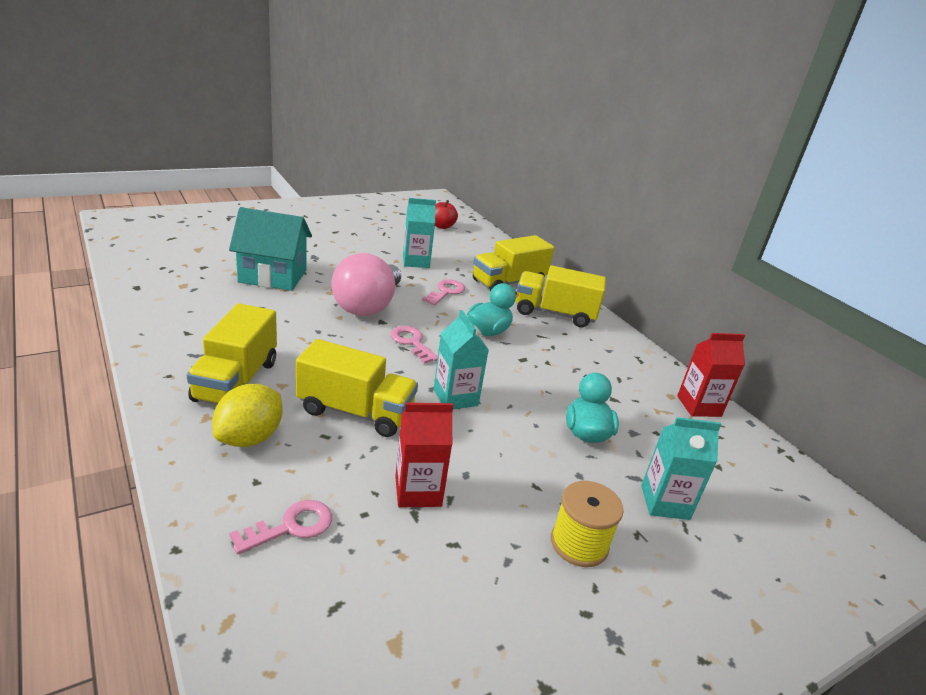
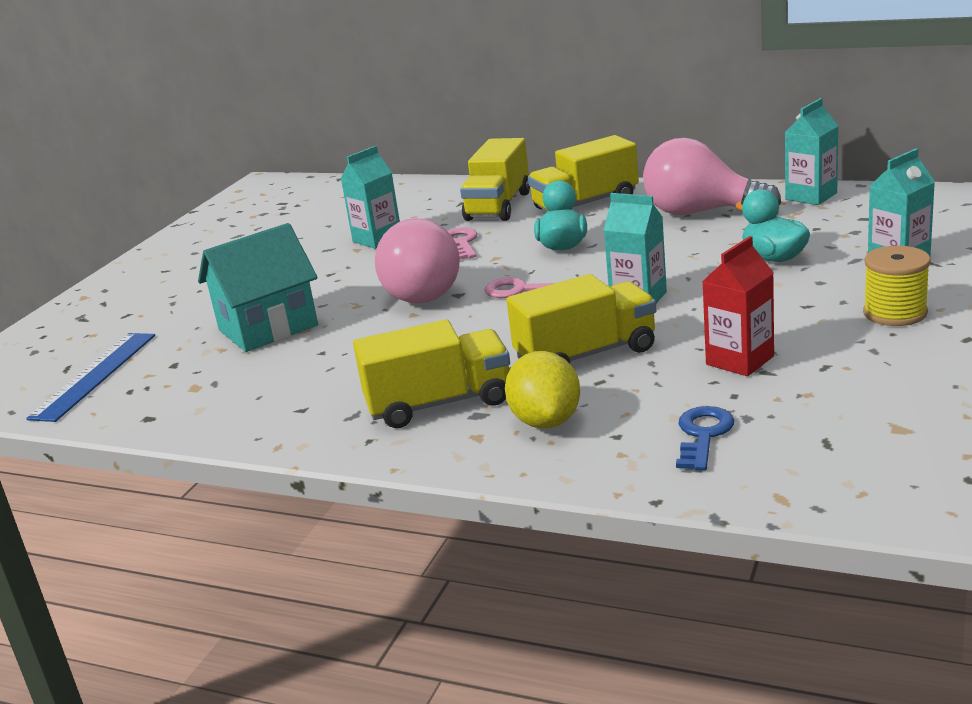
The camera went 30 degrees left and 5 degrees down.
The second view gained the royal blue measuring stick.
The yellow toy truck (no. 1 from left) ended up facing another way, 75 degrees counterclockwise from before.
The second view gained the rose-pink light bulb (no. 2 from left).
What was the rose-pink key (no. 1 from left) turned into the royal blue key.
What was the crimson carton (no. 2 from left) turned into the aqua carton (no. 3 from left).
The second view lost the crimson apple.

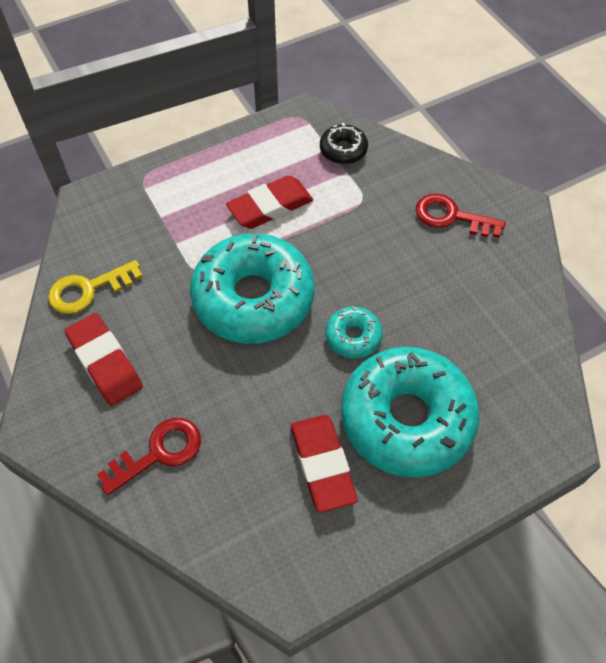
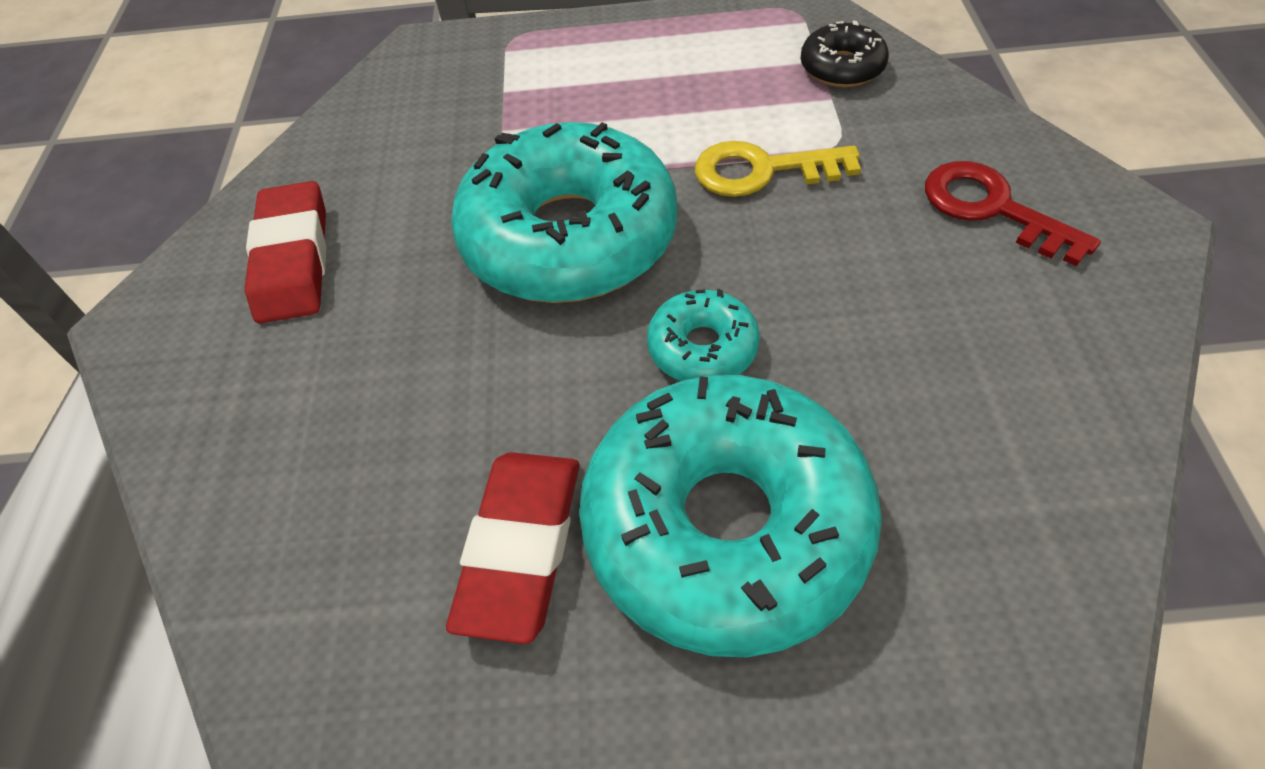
The camera went 30 degrees right and 5 degrees down.
The yellow key ended up elsewhere.
The second view lost the crimson key (no. 1 from left).
The second view lost the crimson gum eraser (no. 2 from left).

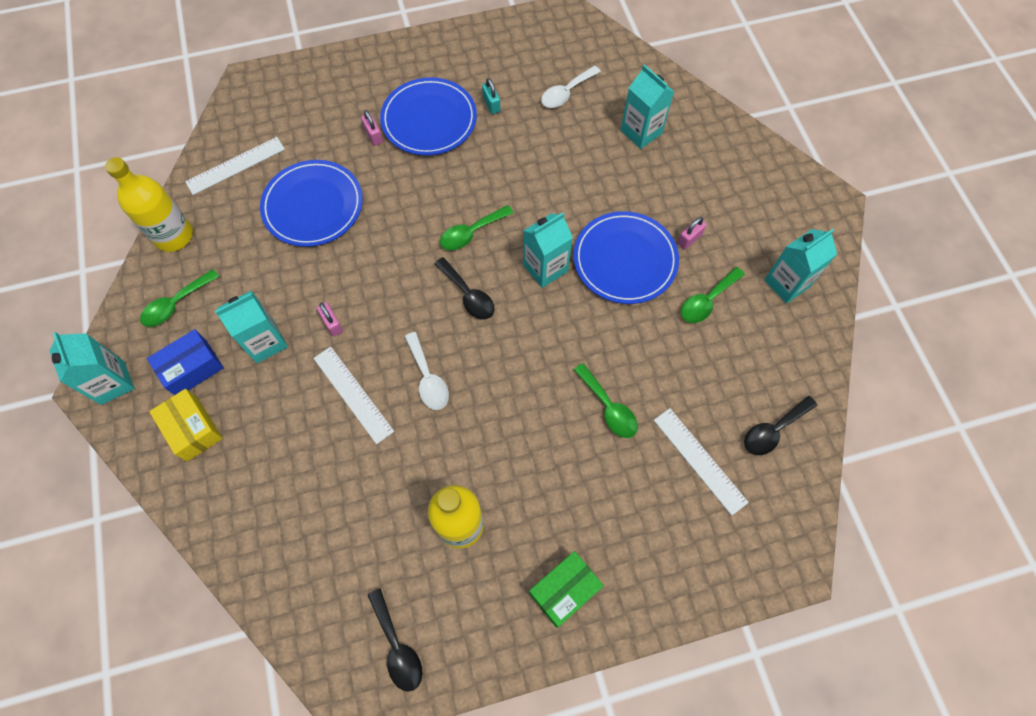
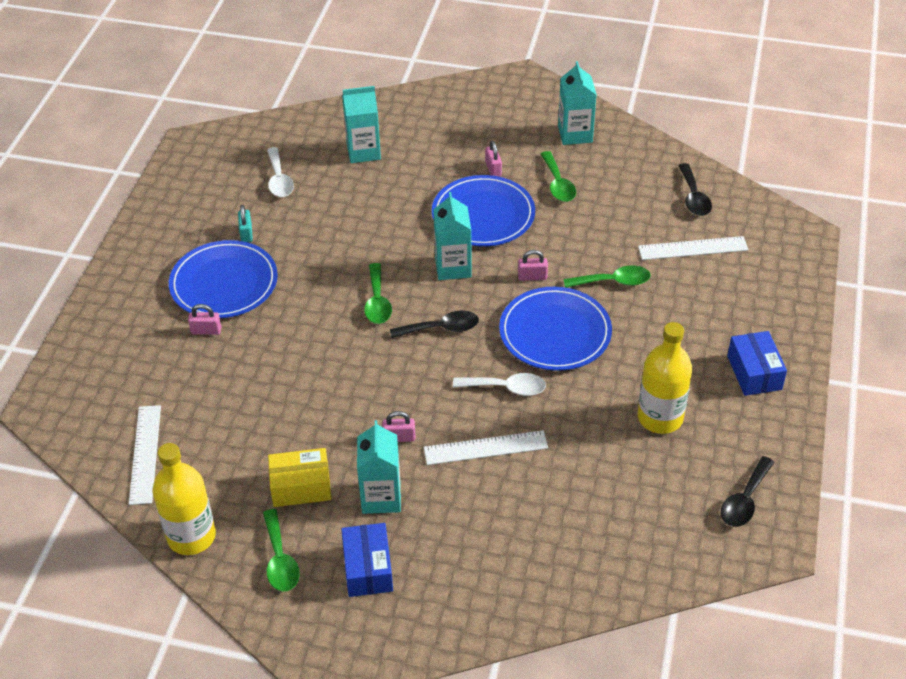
The camera went 60 degrees left and 20 degrees down.
The aqua small lock ended up facing another way, 75 degrees clockwise from before.
The yellow package ended up elsewhere.
The royal blue plate (no. 1 from left in the first image) ended up elsewhere.
The second view gained the rose-pink small lock (no. 4 from left).
The black tablespoon (no. 1 from left in the first image) ended up facing another way, 120 degrees clockwise from before.
What was the leaf-green package turned into the royal blue package (no. 2 from left).
The second view lost the aqua carton (no. 1 from left).

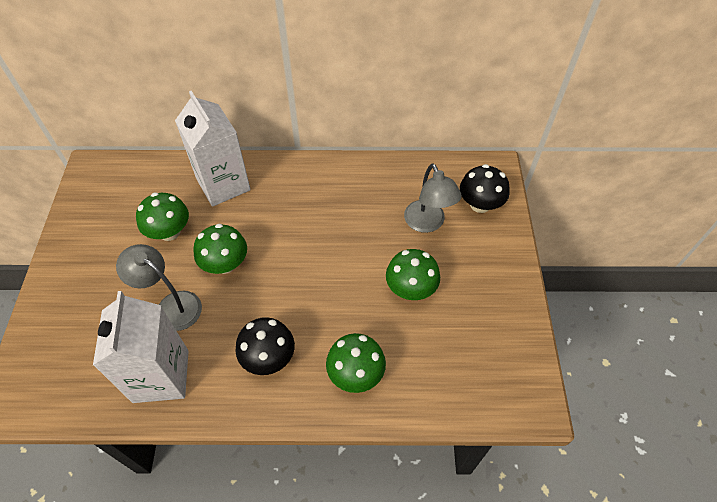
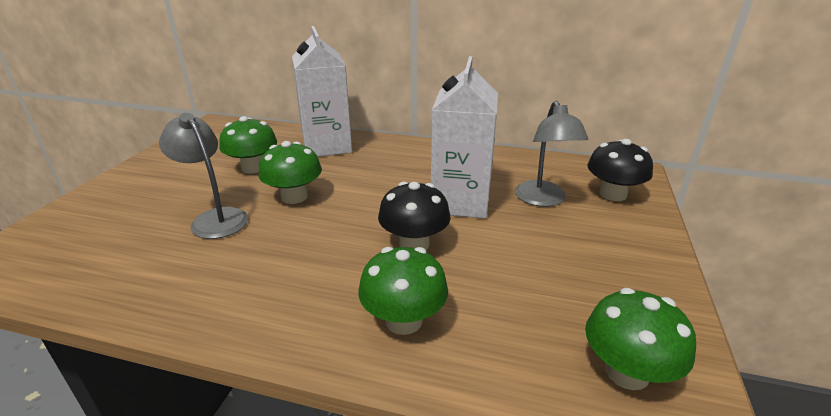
The camera went 15 degrees right and 25 degrees down.
The black toadstool (no. 1 from left) ended up elsewhere.
The pure white carton (no. 1 from left in the first image) ended up elsewhere.
The leaf-green toadstool (no. 4 from left) ended up elsewhere.

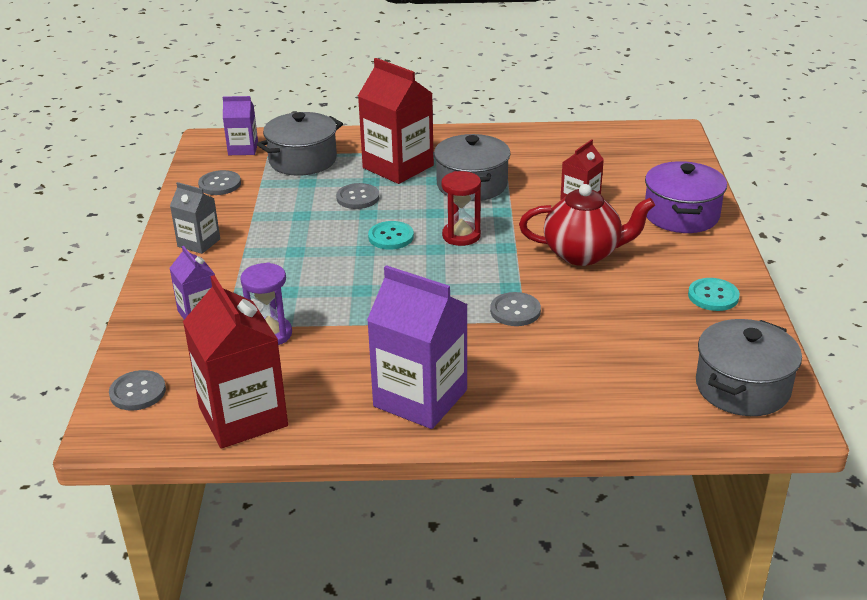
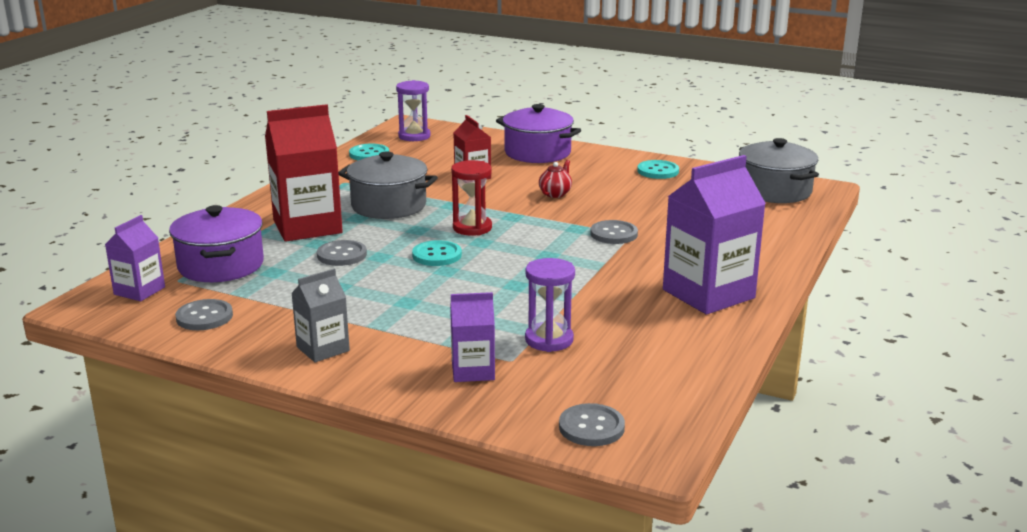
The camera went 65 degrees left and 10 degrees down.
What was the grey pot (no. 1 from left) turned into the royal purple pot (no. 1 from left).
The second view gained the aqua shirt button (no. 1 from left).
The second view gained the royal purple sandglass (no. 1 from left).
The size of the crimson china teapot changed by a factor of 0.47.
The second view lost the crimson carton (no. 1 from left).

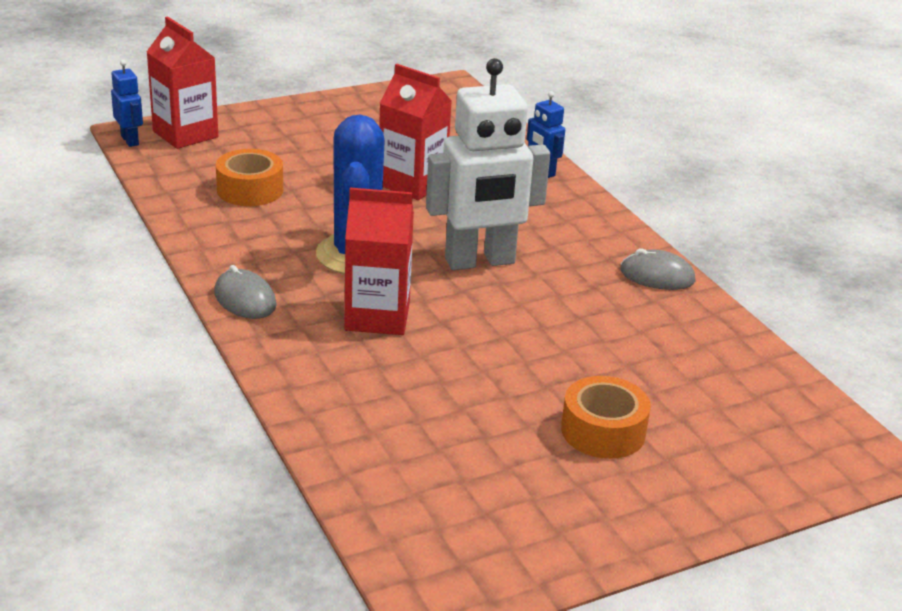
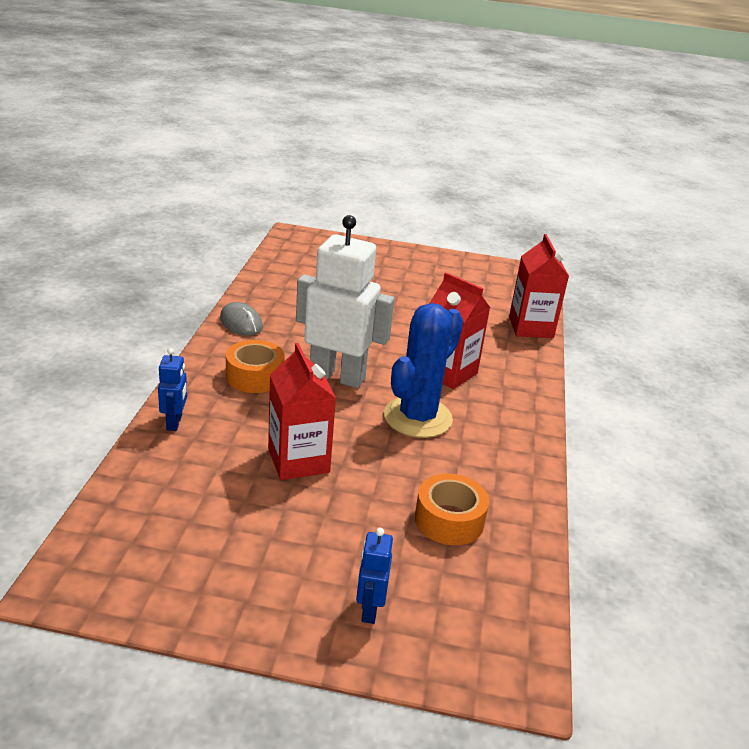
The camera went 145 degrees left and 0 degrees up.
The orange sticky tape (no. 2 from left in the first image) ended up elsewhere.
The royal blue toy robot (no. 1 from left in the first image) ended up elsewhere.
The crimson carton (no. 1 from left in the first image) ended up elsewhere.
The second view lost the grey PC mouse (no. 1 from left).

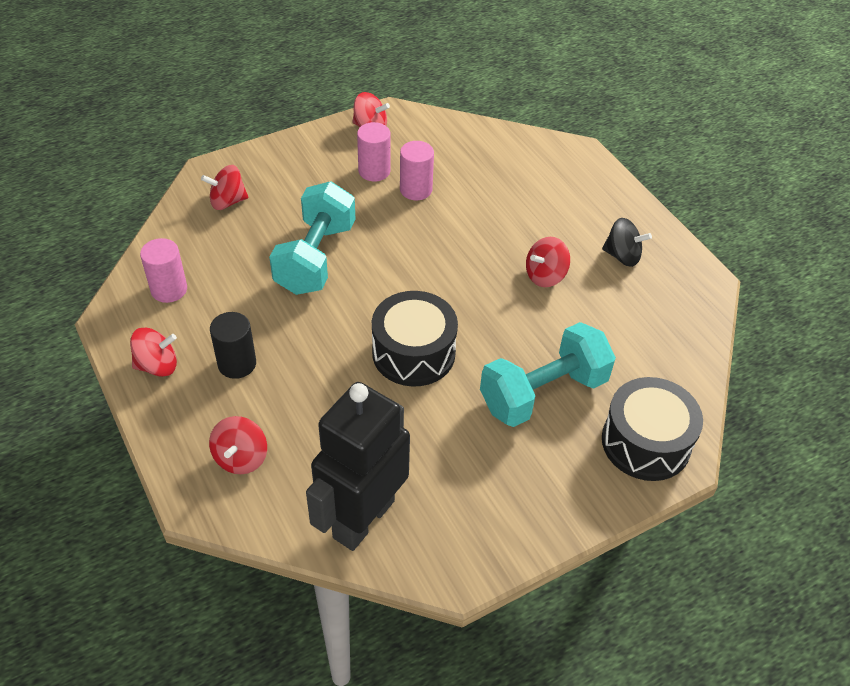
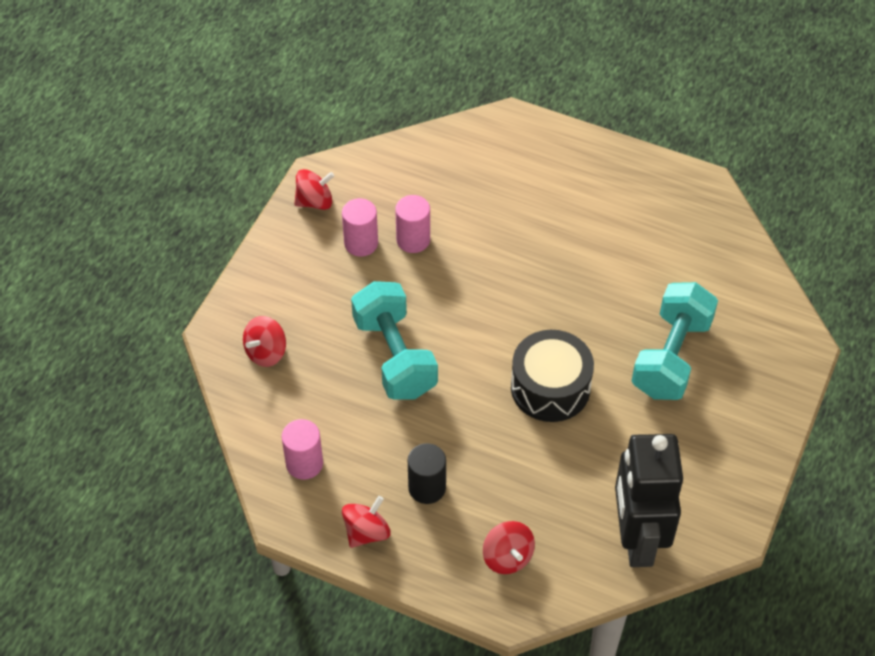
The camera went 35 degrees left and 5 degrees up.
The second view lost the crimson toy top (no. 5 from left).
The second view lost the black toy top.
The second view lost the black snare drum (no. 2 from left).

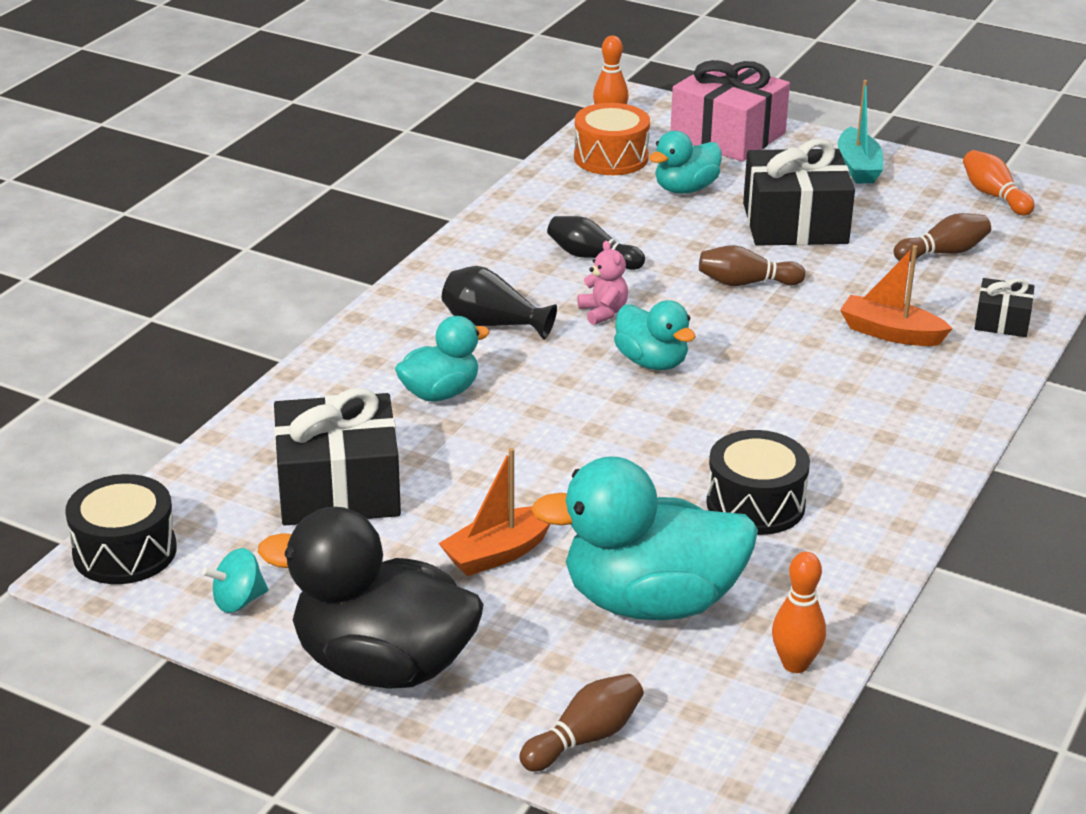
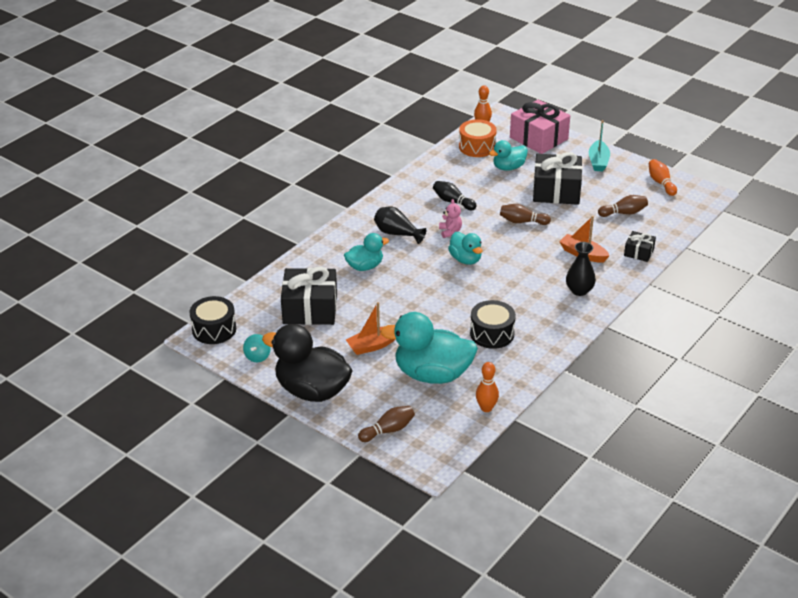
The camera went 10 degrees right and 5 degrees up.
The aqua toy top ended up facing another way, 60 degrees counterclockwise from before.
The second view gained the black vase (no. 2 from left).

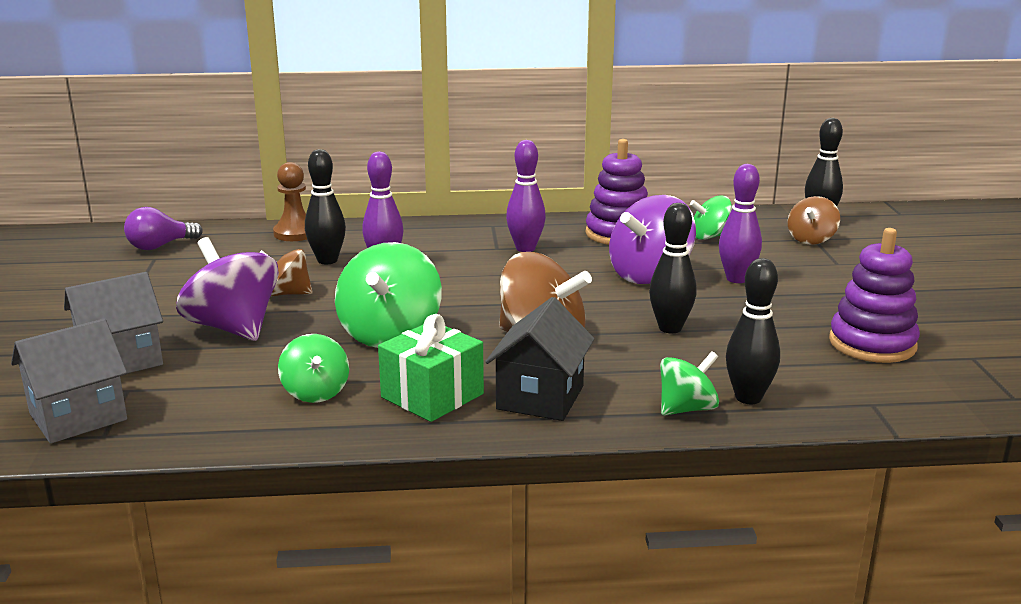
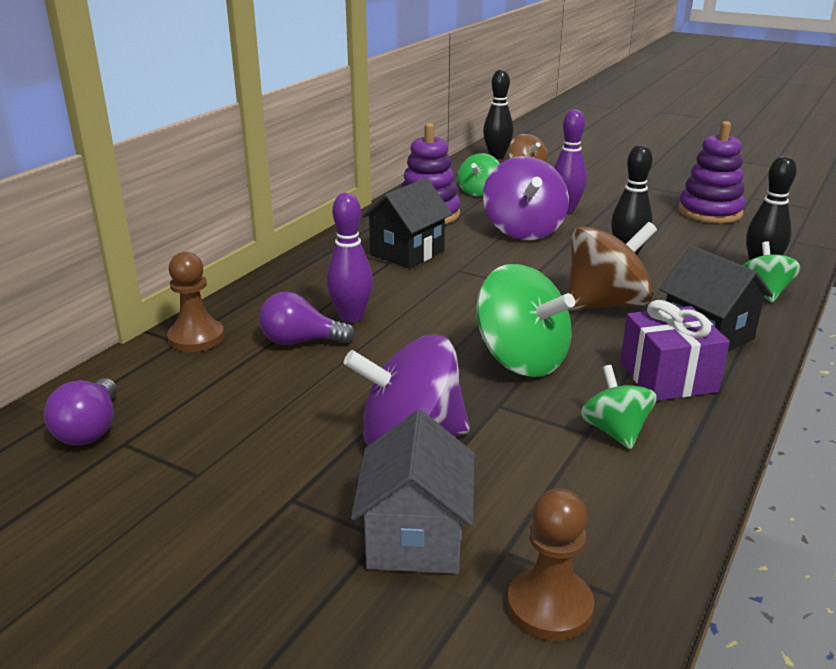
The camera went 55 degrees left and 5 degrees up.
Where the black tenpin (no. 1 from left) stood, the royal purple light bulb (no. 2 from left) came to stand.
Where the royal purple tenpin (no. 2 from left) stood, the black cottage (no. 1 from left) came to stand.
Where the grey cottage (no. 1 from left) stood, the dark brown game pawn (no. 2 from left) came to stand.
The leaf-green toy top (no. 1 from left in the first image) ended up facing another way, 120 degrees counterclockwise from before.
What was the leaf-green gift turned into the royal purple gift.
The second view lost the dark brown toy top (no. 1 from left).

